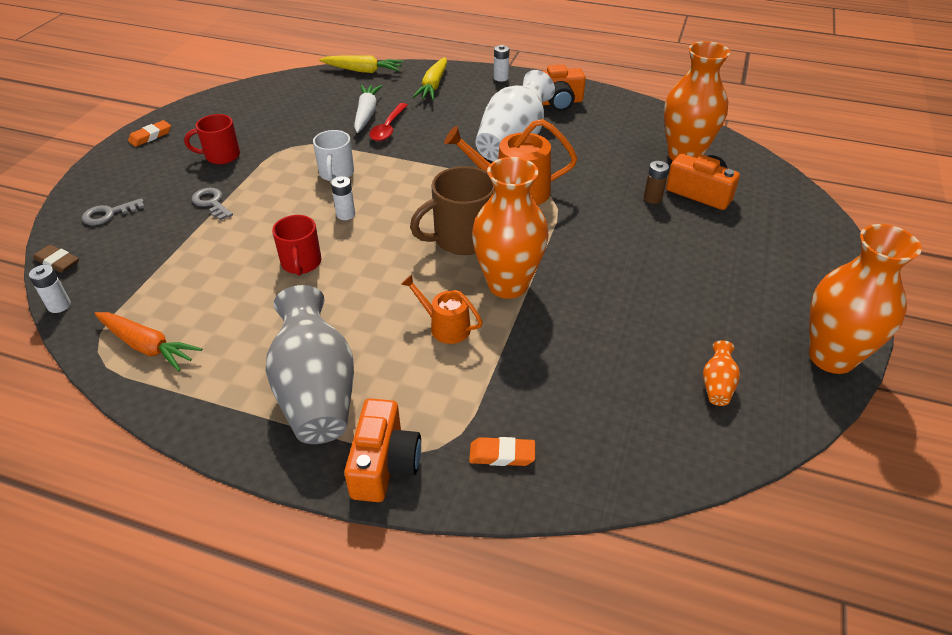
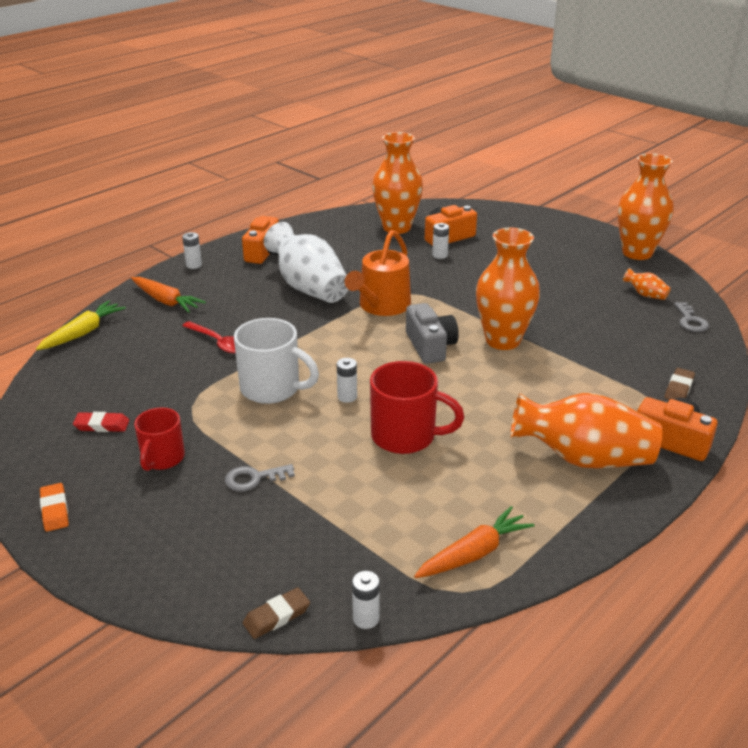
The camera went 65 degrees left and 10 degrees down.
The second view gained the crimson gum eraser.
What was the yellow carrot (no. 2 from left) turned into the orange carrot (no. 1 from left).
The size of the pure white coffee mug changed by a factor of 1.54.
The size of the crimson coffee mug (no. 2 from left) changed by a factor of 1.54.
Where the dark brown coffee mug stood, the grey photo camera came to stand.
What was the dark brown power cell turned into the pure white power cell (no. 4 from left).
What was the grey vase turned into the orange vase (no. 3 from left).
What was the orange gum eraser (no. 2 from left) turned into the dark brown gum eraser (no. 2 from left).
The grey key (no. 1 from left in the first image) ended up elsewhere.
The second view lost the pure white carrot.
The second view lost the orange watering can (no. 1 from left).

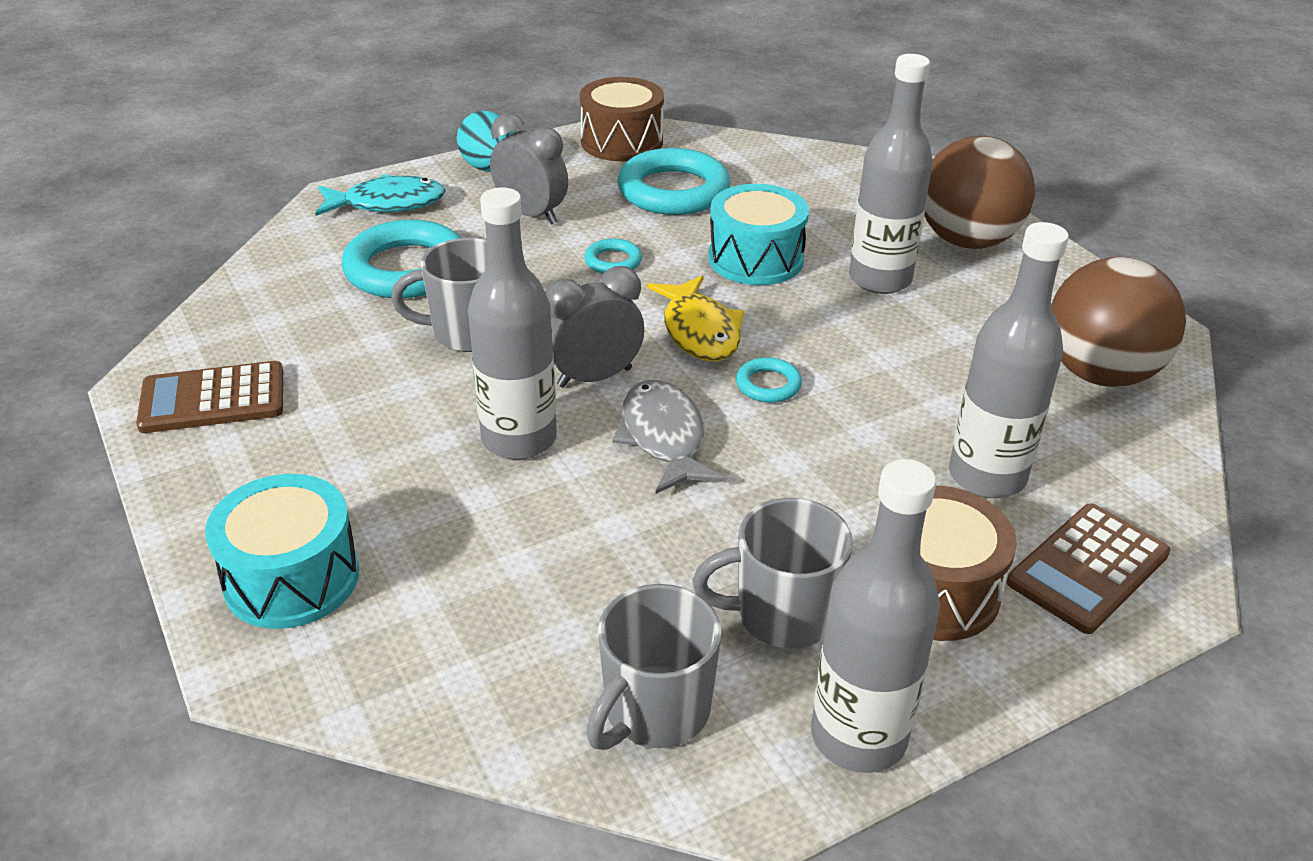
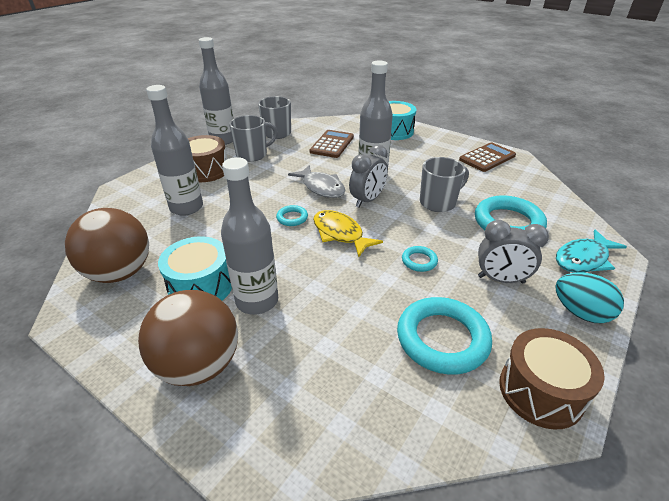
The camera went 155 degrees right and 0 degrees up.
The aqua snare drum (no. 2 from left in the first image) ended up elsewhere.
The dark brown calculator (no. 2 from left in the first image) ended up elsewhere.

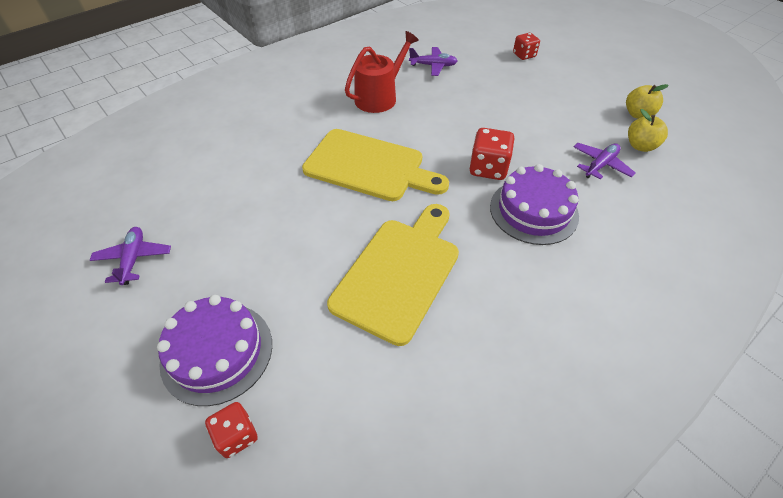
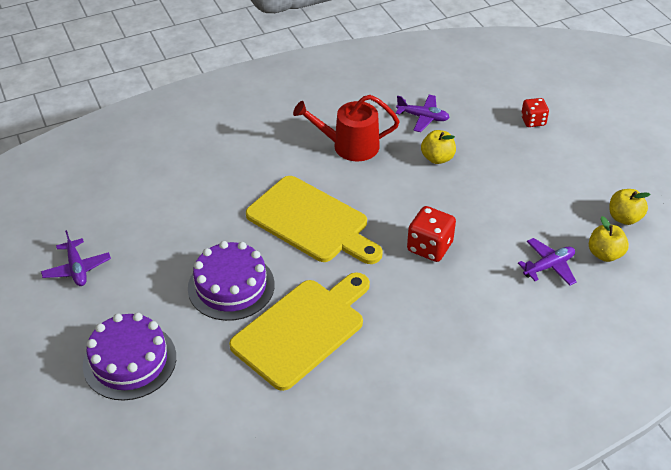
The camera went 15 degrees right and 5 degrees down.
The royal purple toy plane (no. 1 from left) ended up facing another way, 150 degrees clockwise from before.
The royal purple gateau (no. 2 from left) ended up elsewhere.
The crimson watering can ended up facing another way, 150 degrees counterclockwise from before.
The second view gained the yellow apple (no. 1 from left).
The second view lost the crimson game die (no. 1 from left).

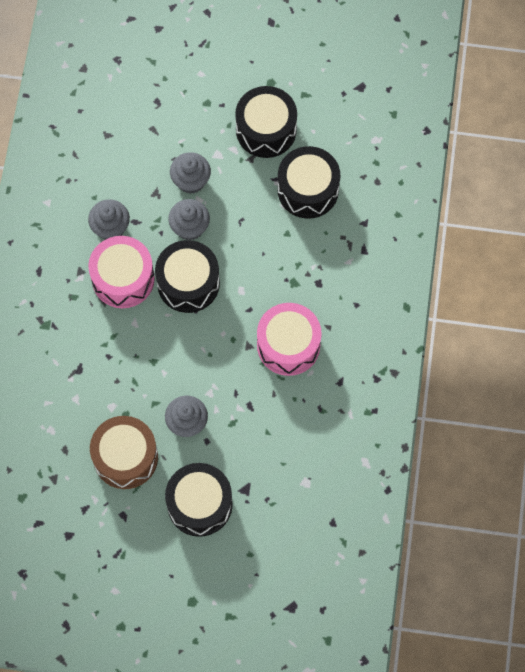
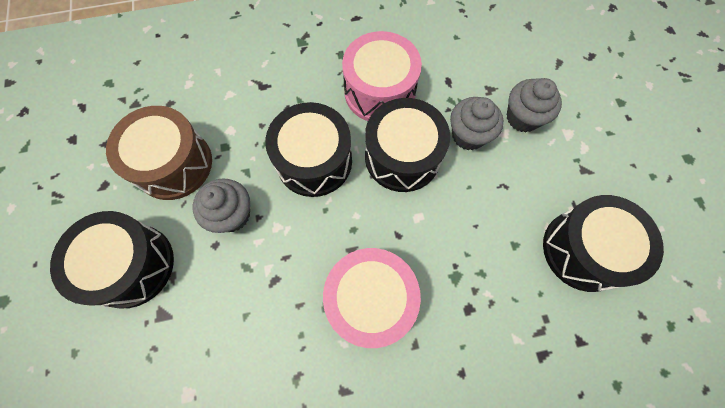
The camera went 70 degrees right and 0 degrees up.
The black snare drum (no. 3 from left in the first image) ended up elsewhere.
The second view lost the grey cupcake (no. 1 from left).

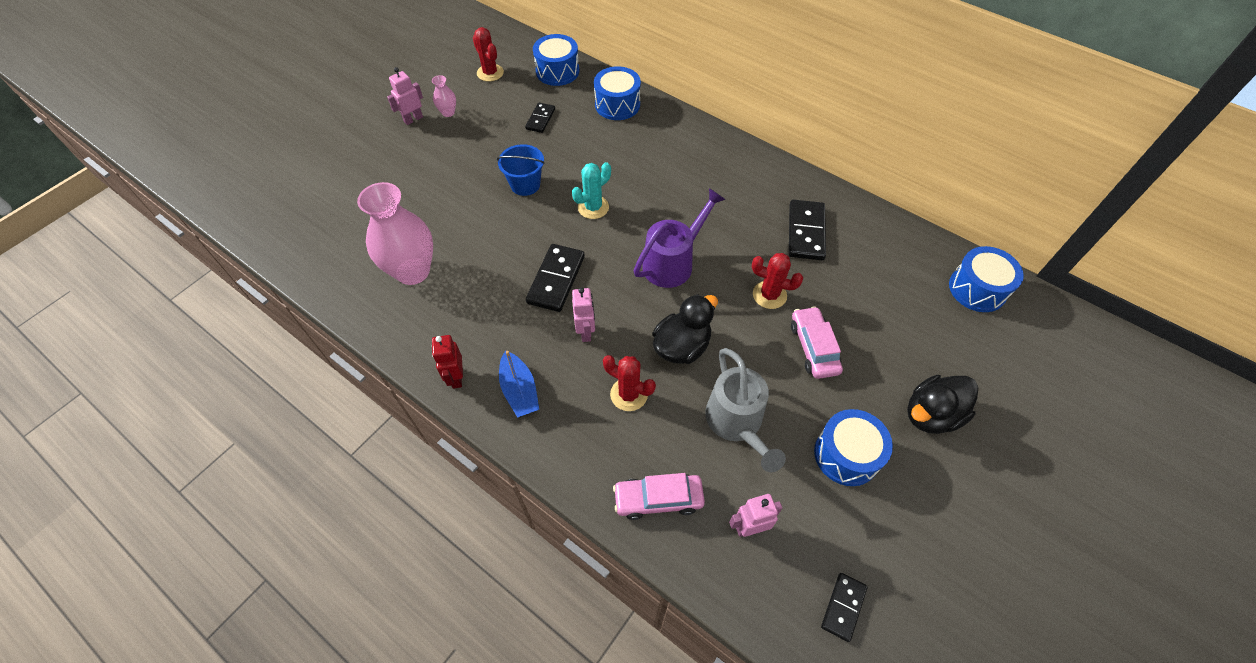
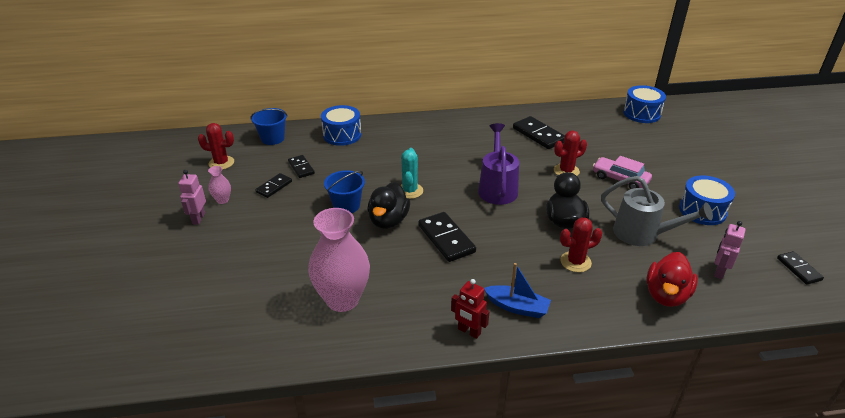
The camera went 45 degrees left and 20 degrees down.
Where the royal blue snare drum (no. 1 from left) stood, the royal blue bucket (no. 1 from left) came to stand.
The second view gained the black domino piece (no. 1 from left).
The black rubber duck (no. 2 from left in the first image) ended up elsewhere.
Where the rose-pink car (no. 1 from left) stood, the crimson rubber duck came to stand.
The second view lost the rose-pink toy robot (no. 2 from left).

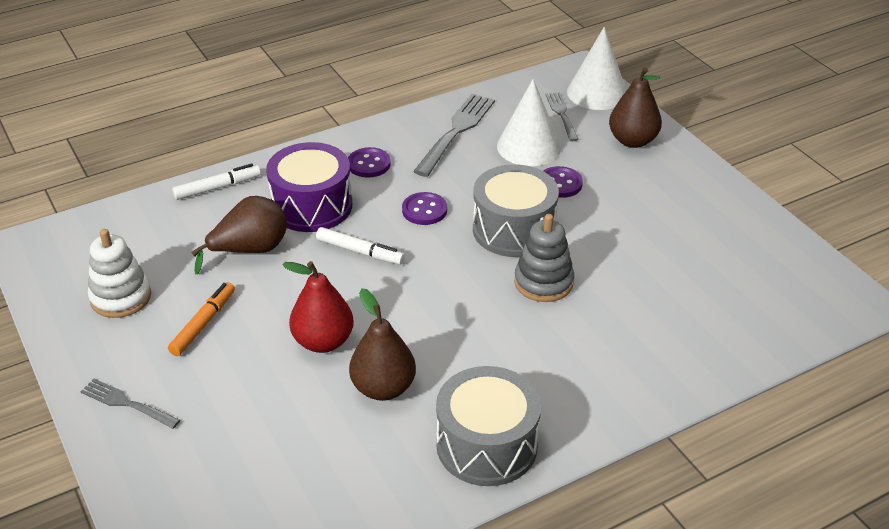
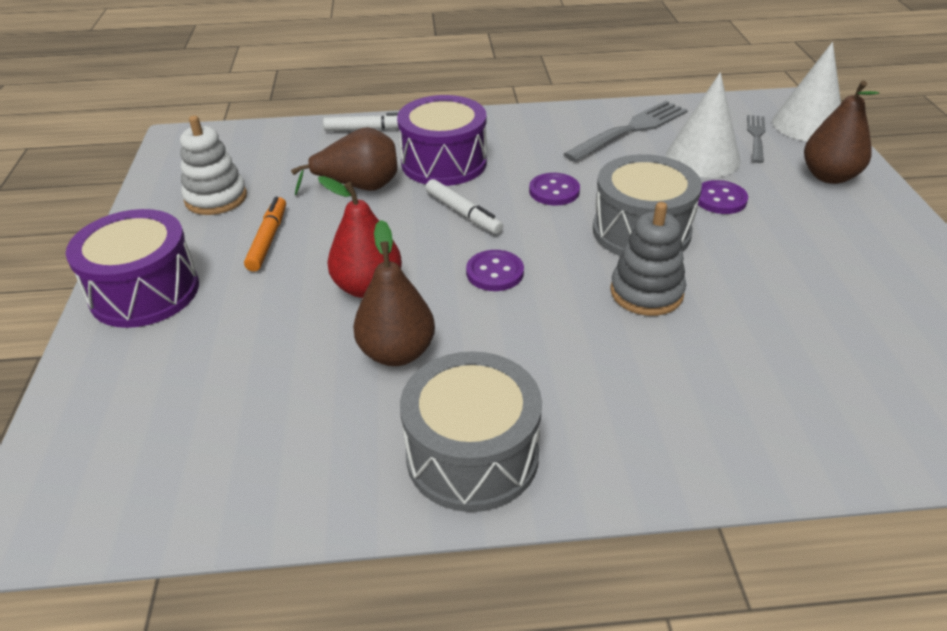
The camera went 25 degrees right and 0 degrees up.
Where the grey dinner fork (no. 1 from left) stood, the royal purple snare drum (no. 1 from left) came to stand.
The orange felt pen ended up facing another way, 45 degrees counterclockwise from before.
The royal purple shirt button (no. 1 from left) ended up elsewhere.

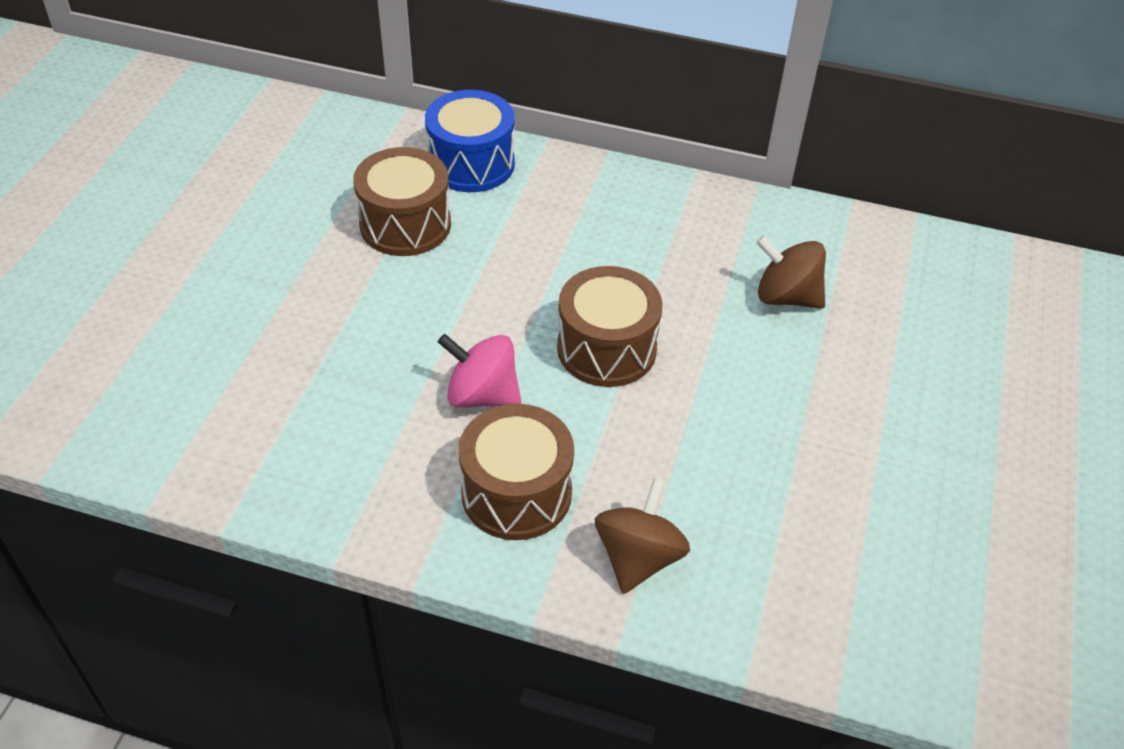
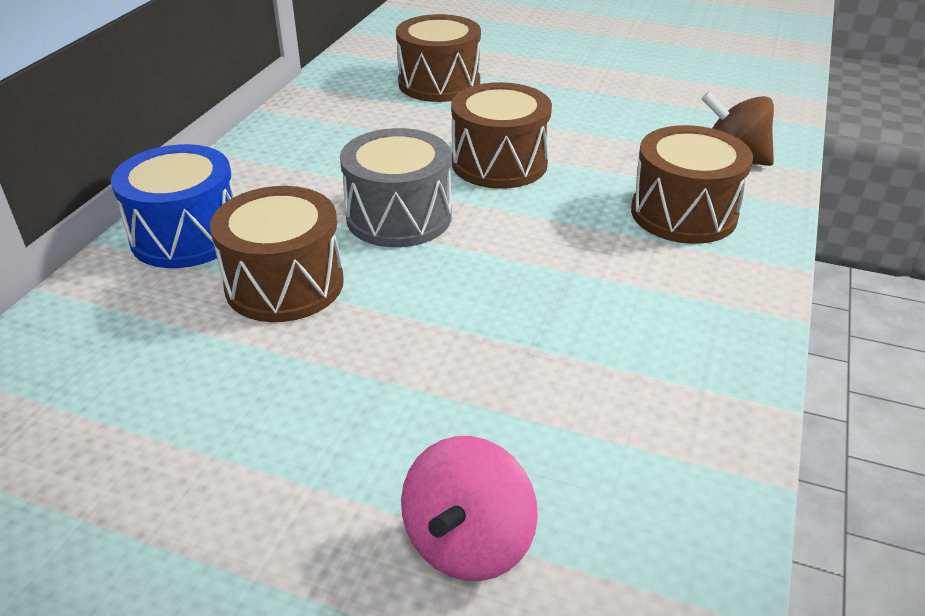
The camera went 85 degrees left and 10 degrees down.
The second view gained the grey snare drum.
Where the dark brown toy top (no. 2 from left) stood, the dark brown snare drum (no. 2 from left) came to stand.
The rose-pink toy top ended up elsewhere.

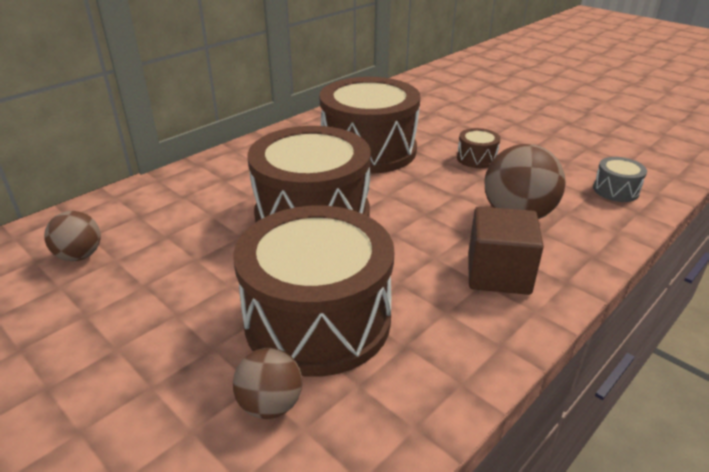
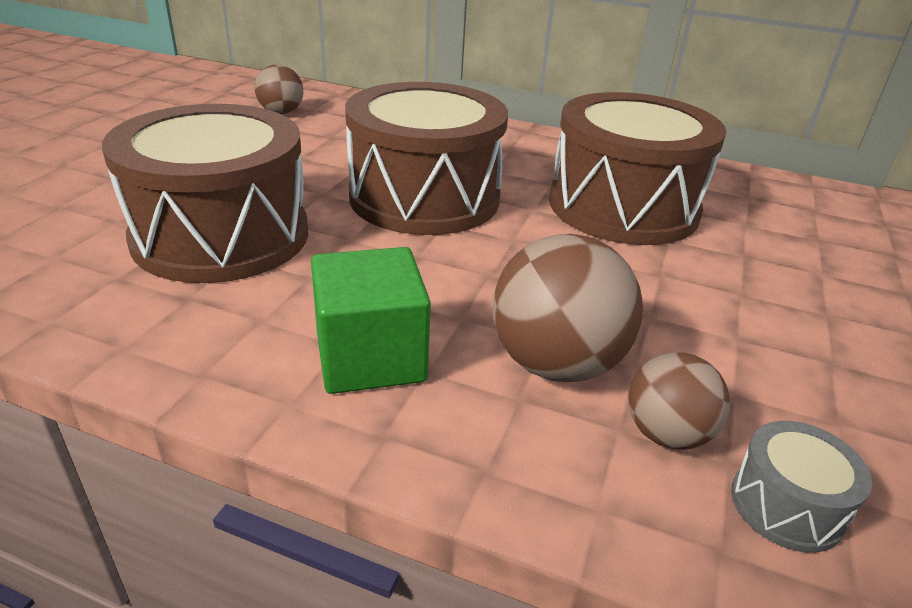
The camera went 65 degrees right and 0 degrees up.
What was the dark brown block turned into the leaf-green block.
The dark brown ball (no. 2 from left in the first image) ended up elsewhere.
The second view lost the dark brown snare drum (no. 4 from left).

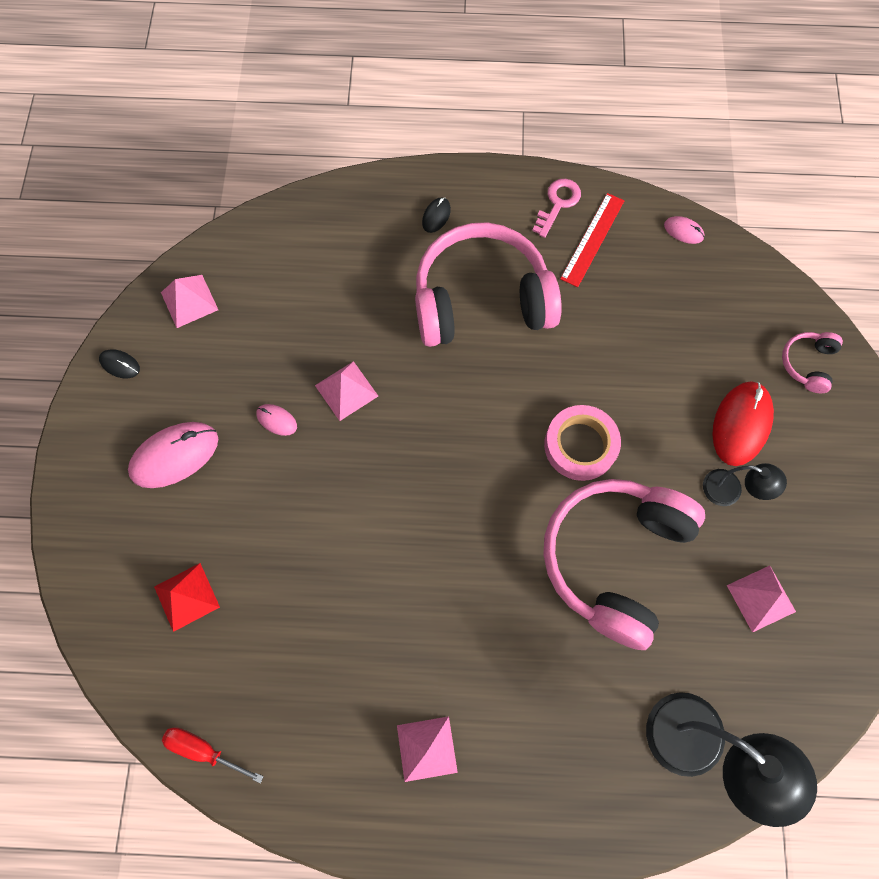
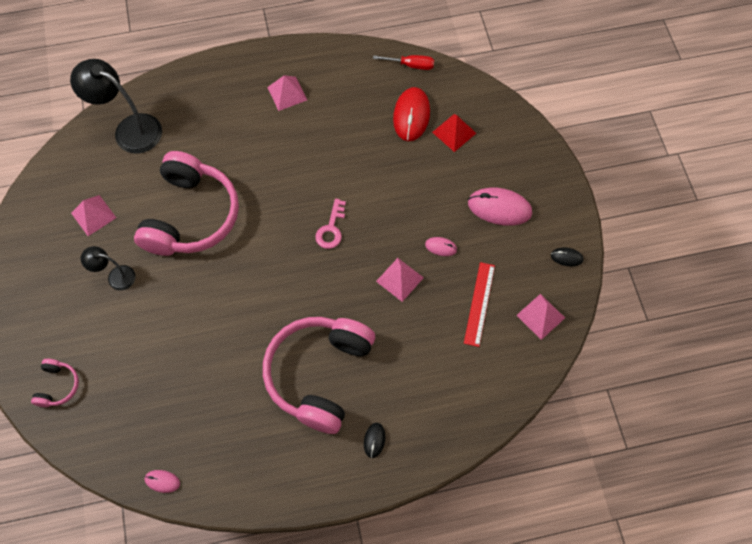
The camera went 165 degrees right and 5 degrees down.
The rose-pink headphones (no. 1 from left in the first image) ended up facing another way, 135 degrees clockwise from before.
The rose-pink key ended up elsewhere.
The crimson PC mouse ended up elsewhere.
The crimson measuring stick ended up elsewhere.
The rose-pink PC mouse (no. 1 from left in the first image) ended up facing another way, 60 degrees clockwise from before.
The second view lost the rose-pink sticky tape.

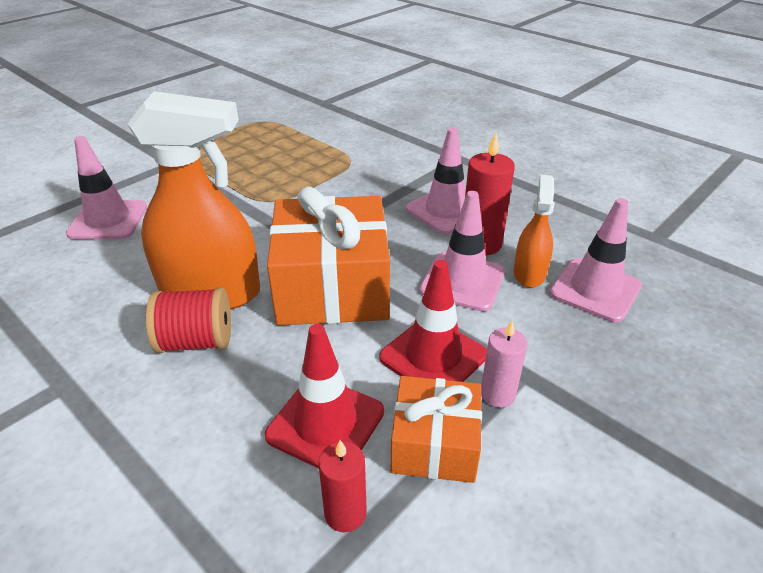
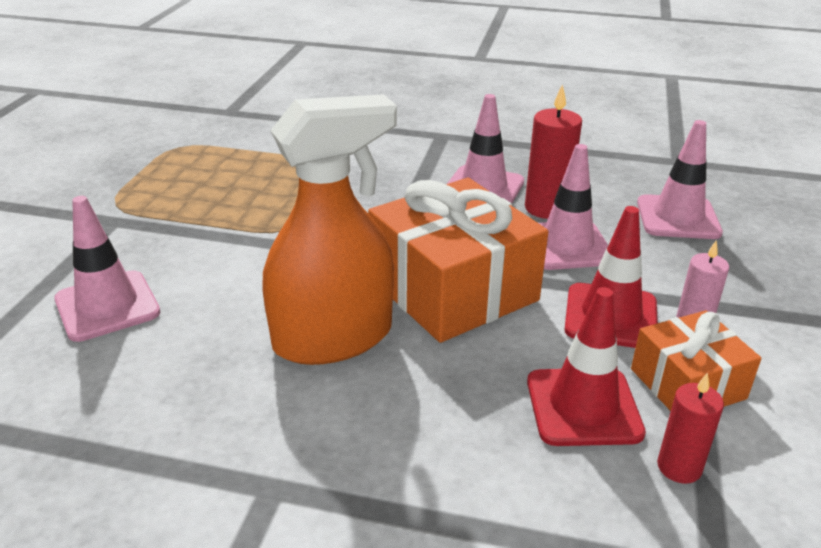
The camera went 30 degrees left and 5 degrees down.
The second view lost the crimson reel of thread.
The second view lost the orange sprayer (no. 2 from left).

